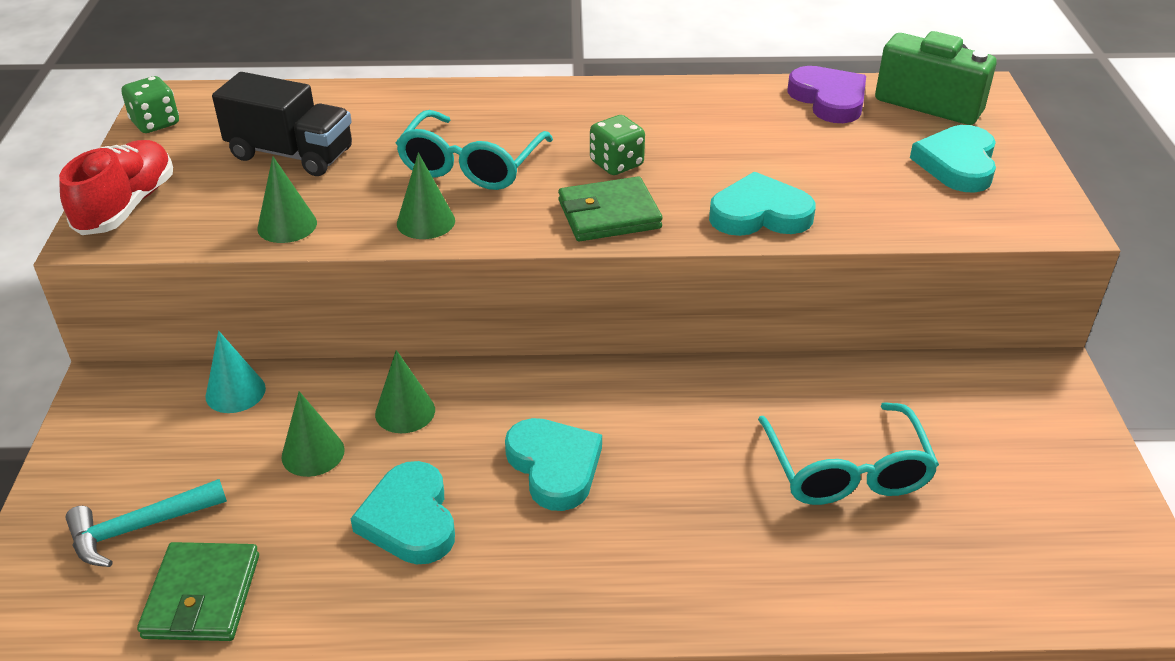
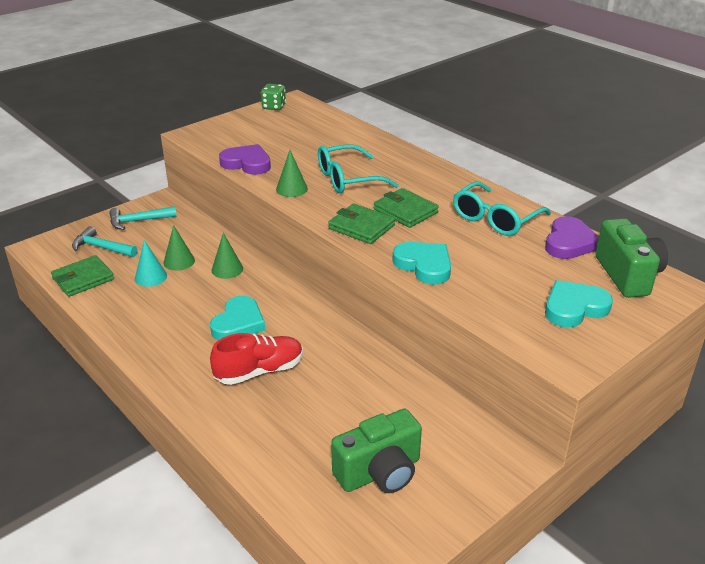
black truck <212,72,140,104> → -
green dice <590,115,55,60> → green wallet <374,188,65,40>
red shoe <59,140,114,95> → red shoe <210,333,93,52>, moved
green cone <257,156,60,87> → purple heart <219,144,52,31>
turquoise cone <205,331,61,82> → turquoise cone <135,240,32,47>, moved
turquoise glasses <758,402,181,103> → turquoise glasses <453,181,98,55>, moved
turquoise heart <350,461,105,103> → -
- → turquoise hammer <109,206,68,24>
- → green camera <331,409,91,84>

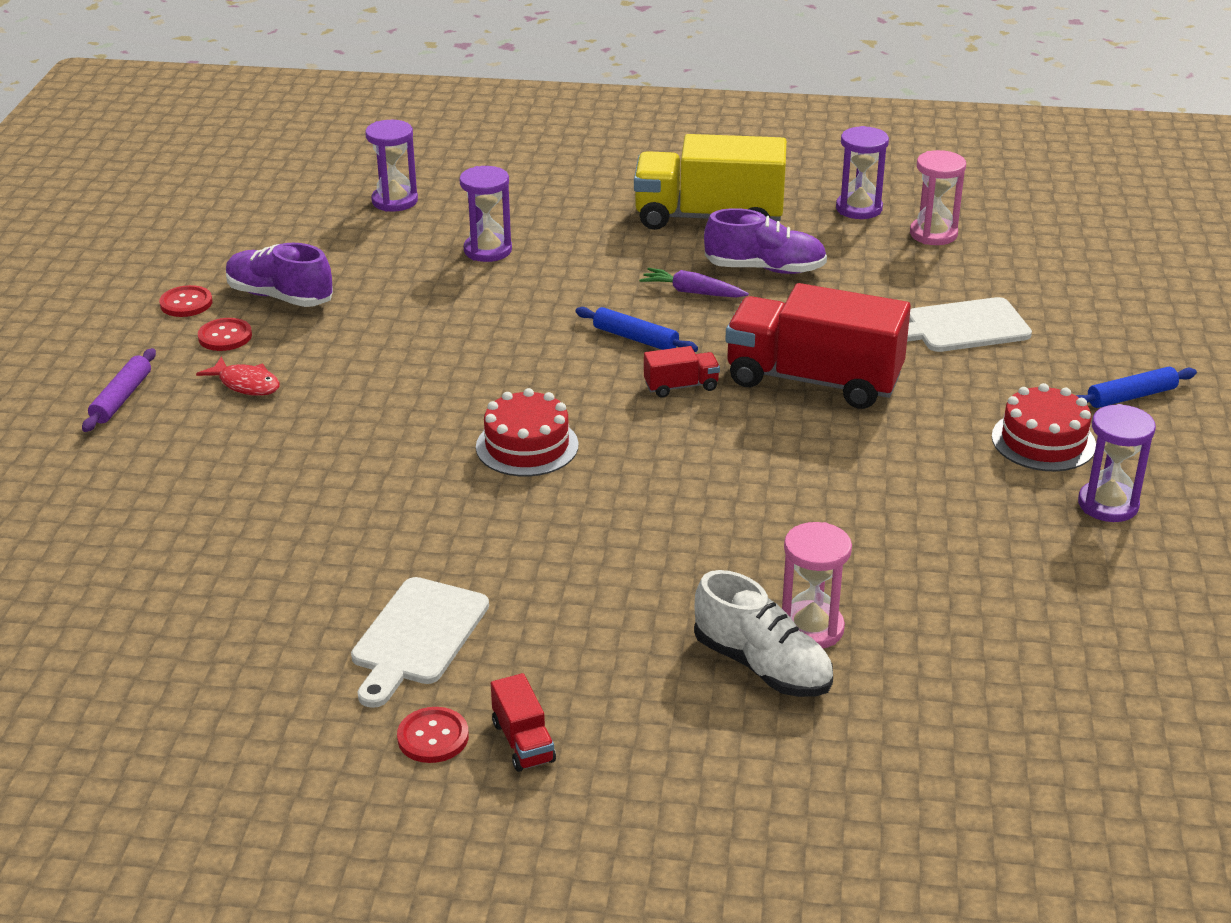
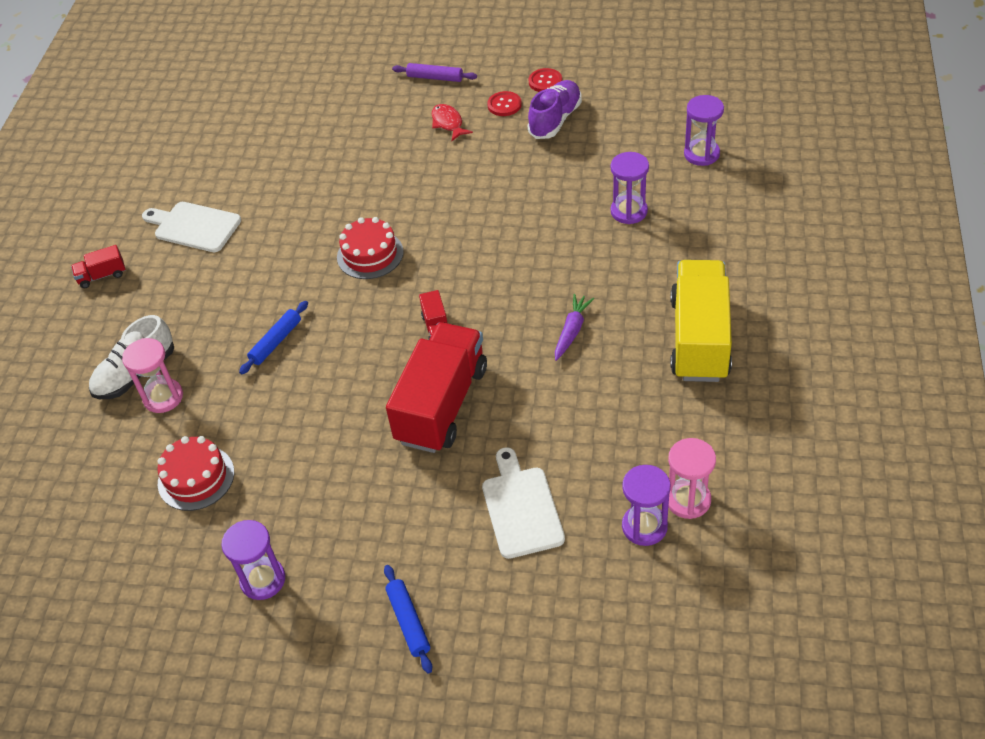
purple hourglass <836,126,53,93> → purple hourglass <622,465,49,81>, moved
purple shoe <704,208,123,66> → -
blue rolling pin <575,307,123,45> → blue rolling pin <239,301,69,73>, moved
red fish <196,357,84,39> → red fish <432,104,41,37>, 120 degrees clockwise
red cake <992,383,104,88> → red cake <157,436,77,75>, moved
red button <397,707,72,56> → -

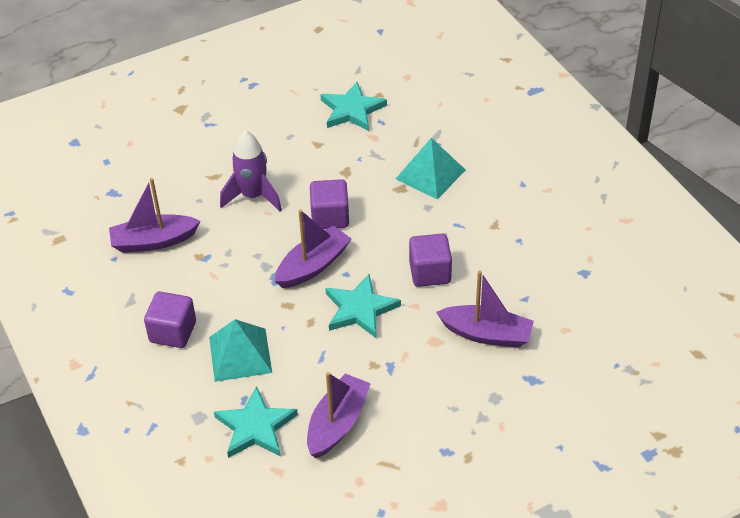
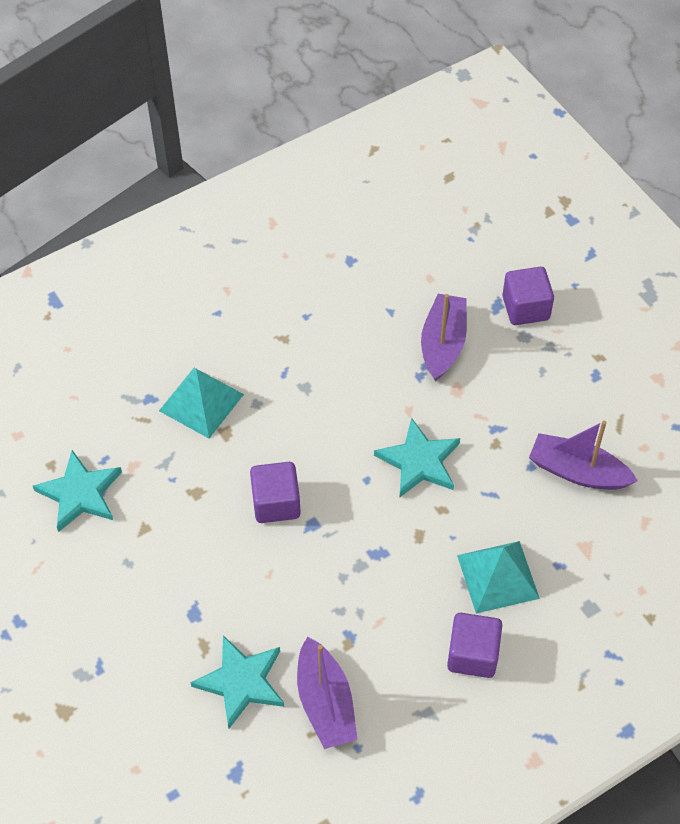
purple rocket <220,131,62,80> → -
purple boat <275,210,76,78> → -
purple cube <409,234,43,53> → purple cube <502,267,52,58>, moved
turquoise star <214,386,84,72> → turquoise star <190,635,94,94>, moved

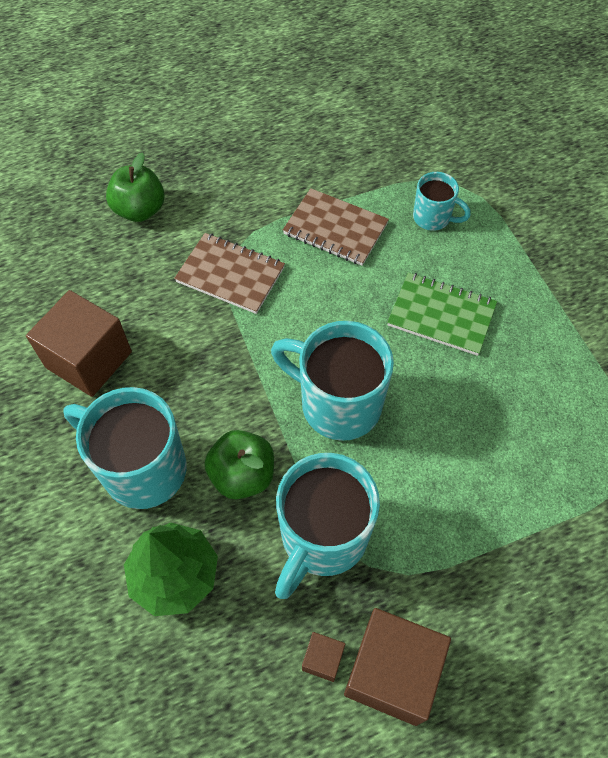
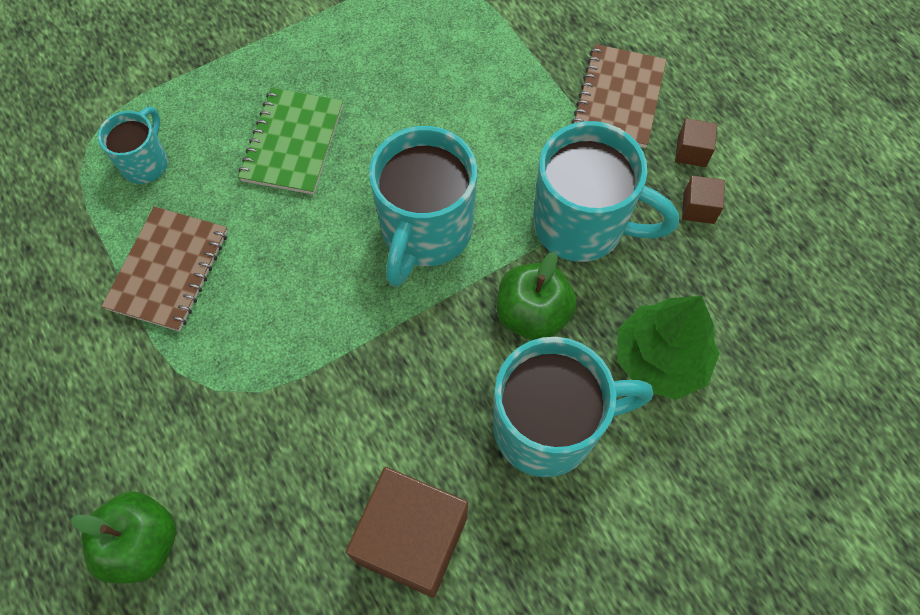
brown notebook <174,233,111,81> → brown notebook <572,44,94,104>, moved
turquoise mug <64,387,123,122> → turquoise mug <493,337,160,140>, 120 degrees counterclockwise
brown cube <344,608,107,118> → brown cube <675,119,42,48>, x0.45

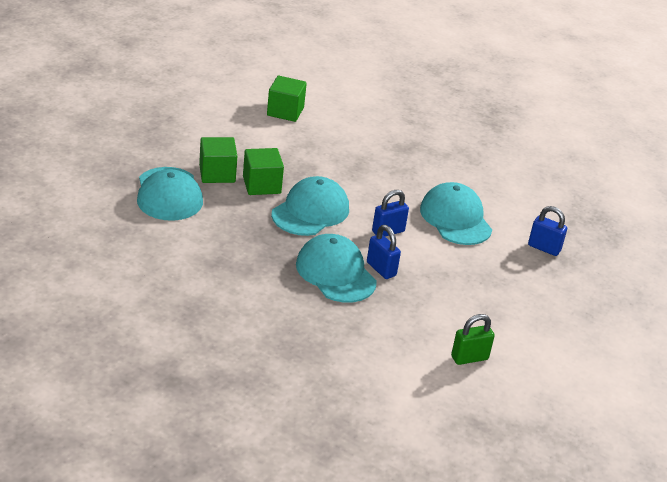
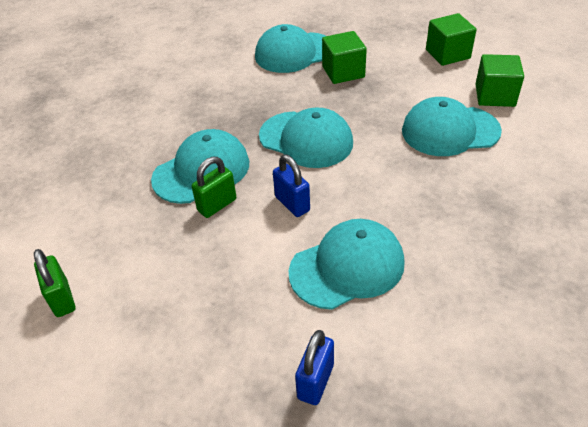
green cube <243,148,41,47> → green cube <426,13,51,53>, moved
blue padlock <367,225,34,54> → green padlock <192,157,44,61>
- → turquoise cap <402,97,100,59>

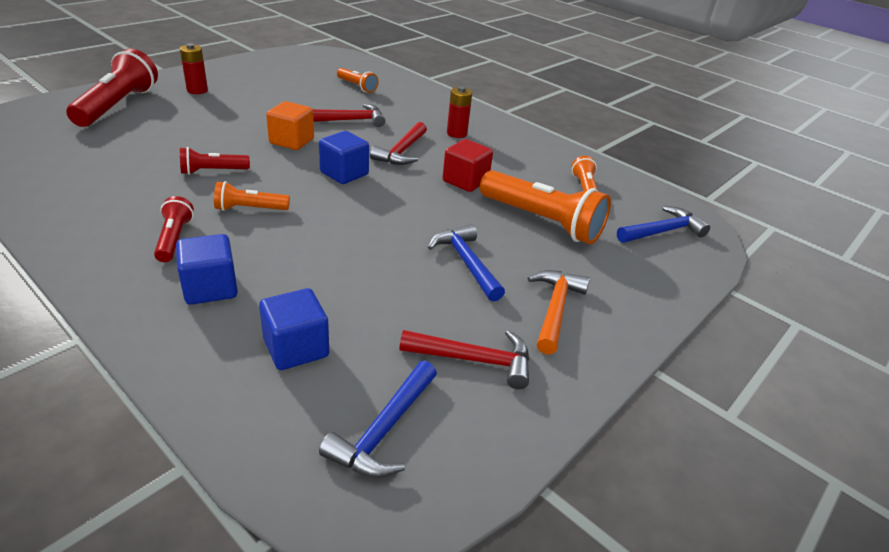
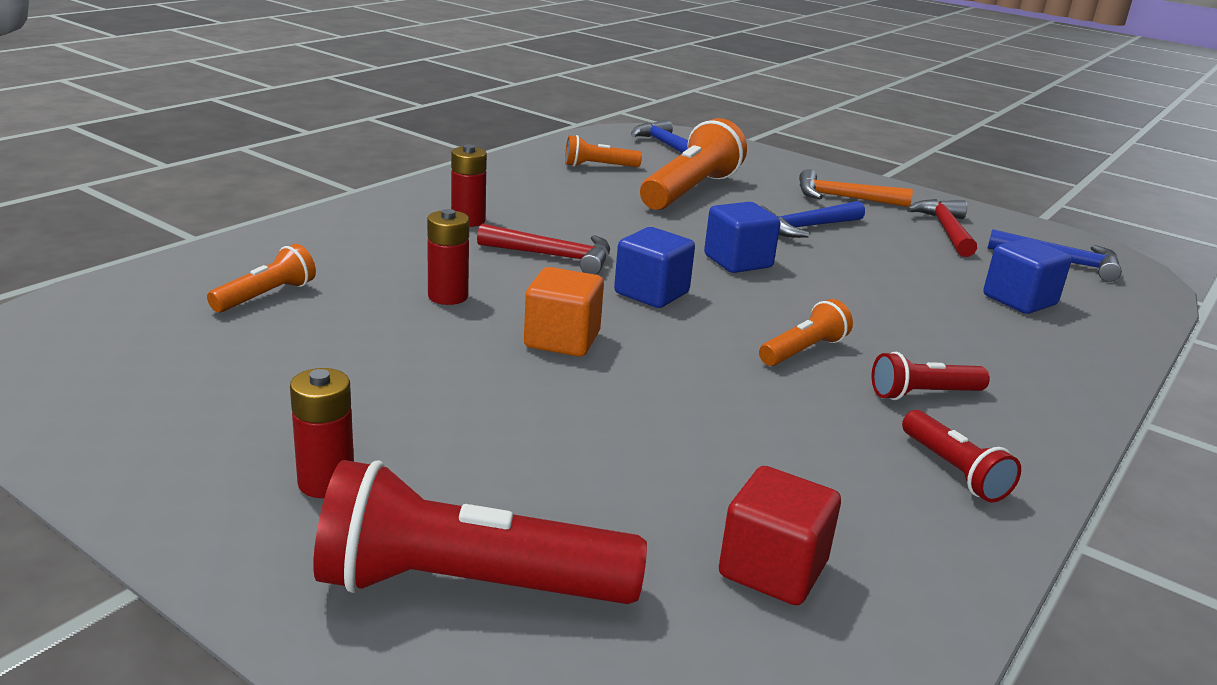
red hammer <313,104,72,23> → red battery <427,209,42,96>
red cube <443,139,50,53> → red cube <719,466,122,139>, moved
red flashlight <180,147,70,28> → red flashlight <902,410,119,92>, moved
orange flashlight <214,181,76,30> → orange flashlight <759,299,94,67>, 120 degrees counterclockwise
blue cube <176,234,62,71> → blue cube <704,202,77,71>, moved

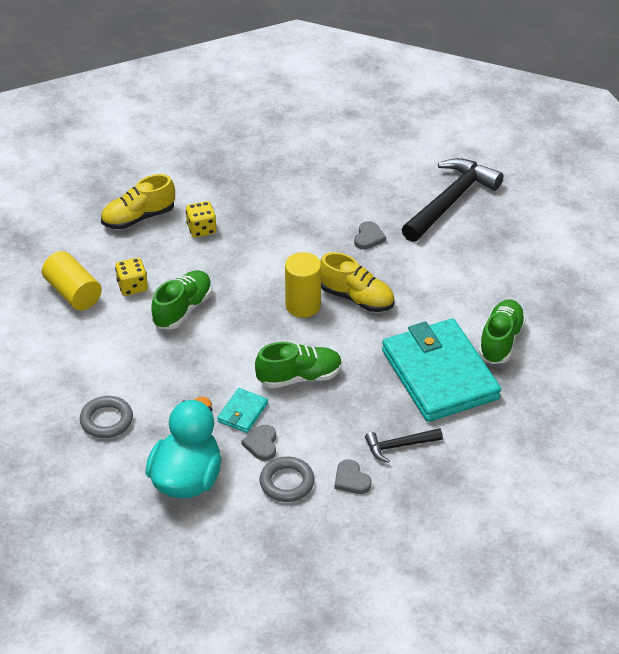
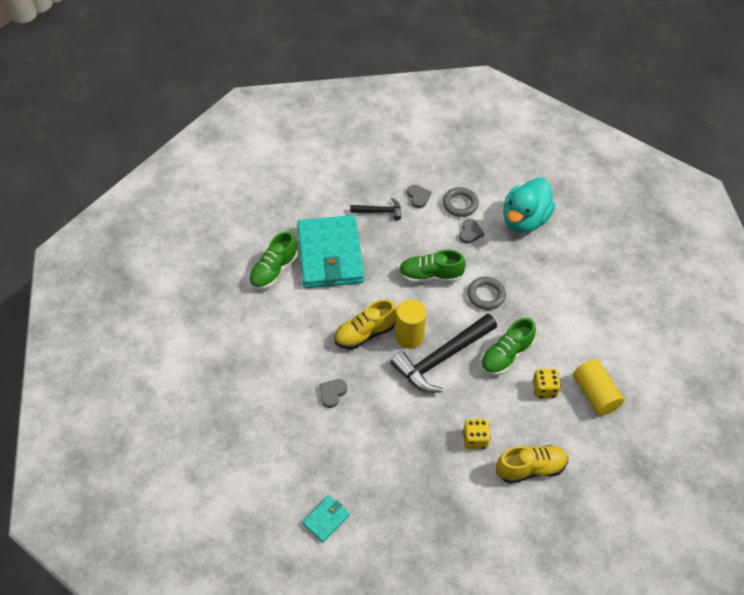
black hammer <401,158,102,84> → black hammer <390,314,107,79>, moved
yellow shoe <320,252,75,60> → yellow shoe <334,299,63,51>, 75 degrees counterclockwise
turquoise wallet <217,388,51,45> → turquoise wallet <302,495,48,48>, moved
grey ring <80,396,53,42> → grey ring <467,277,39,33>, moved

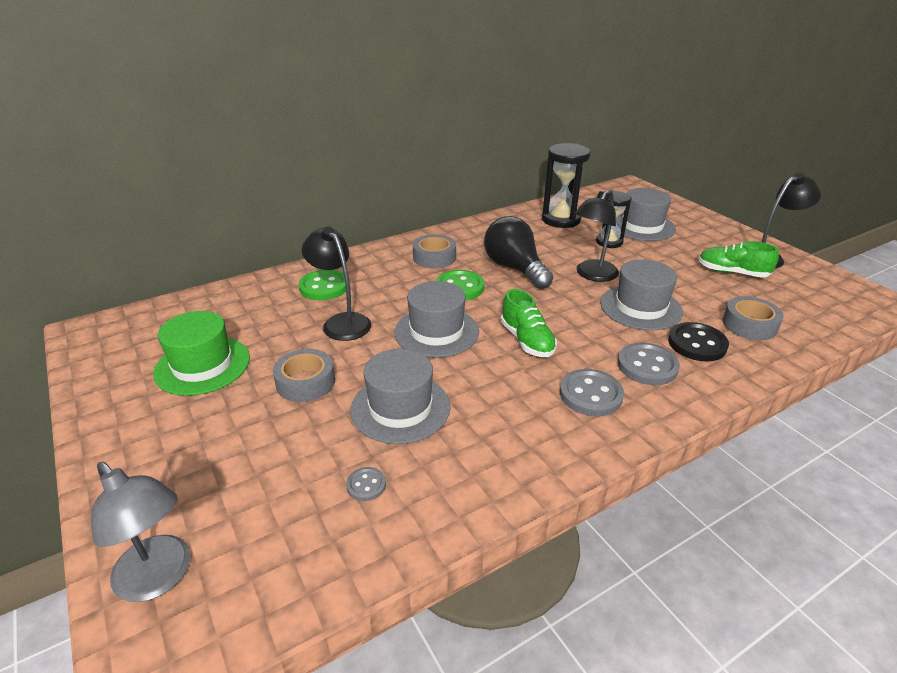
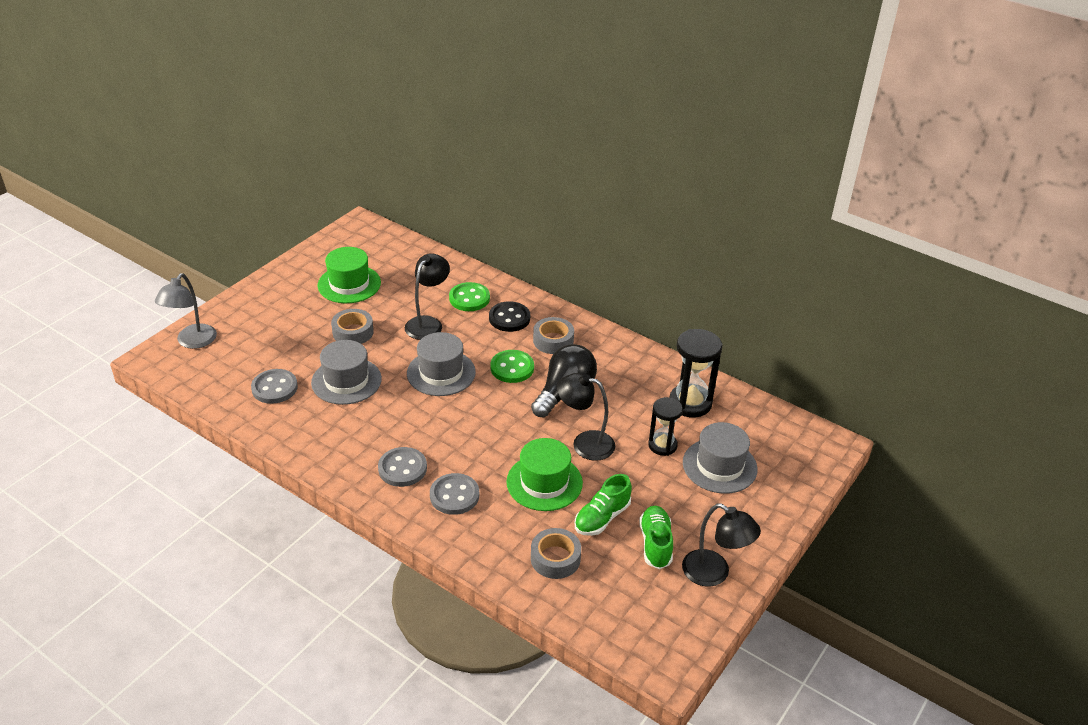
grey hat <600,259,83,71> → green hat <506,438,77,73>
green shoe <501,289,56,68> → green shoe <575,474,57,62>, moved
black button <668,322,61,39> → black button <489,301,41,31>, moved
grey button <346,467,40,34> → grey button <251,369,47,35>, x1.88

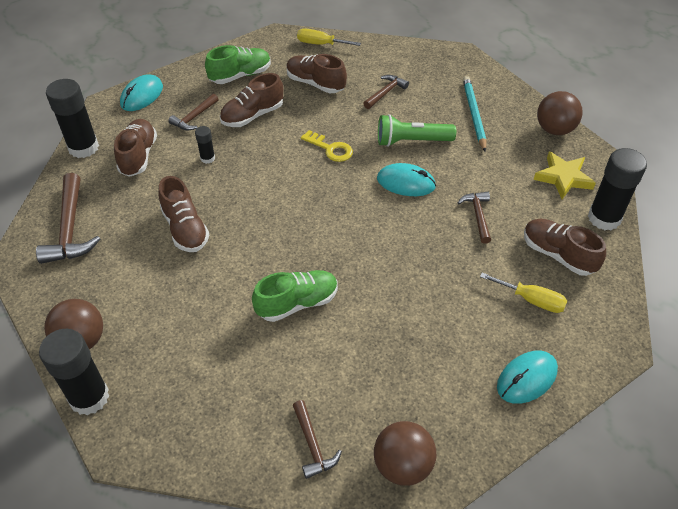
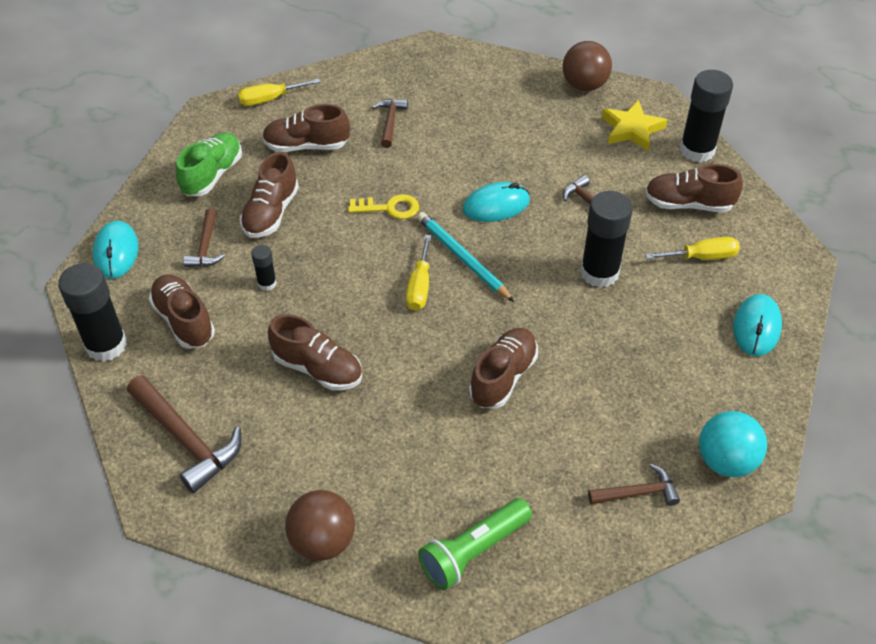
turquoise pencil <463,76,23,76> → turquoise pencil <417,212,97,90>, moved
green flashlight <378,114,78,33> → green flashlight <418,498,114,92>, moved
green shoe <252,270,86,52> → brown shoe <469,328,69,81>
black glue stick <39,329,70,86> → black glue stick <580,191,53,97>, moved
brown hammer <293,400,49,79> → brown hammer <588,464,92,42>, 45 degrees counterclockwise
brown ball <374,421,62,65> → turquoise ball <699,411,68,66>
- → yellow screwdriver <406,235,25,76>

